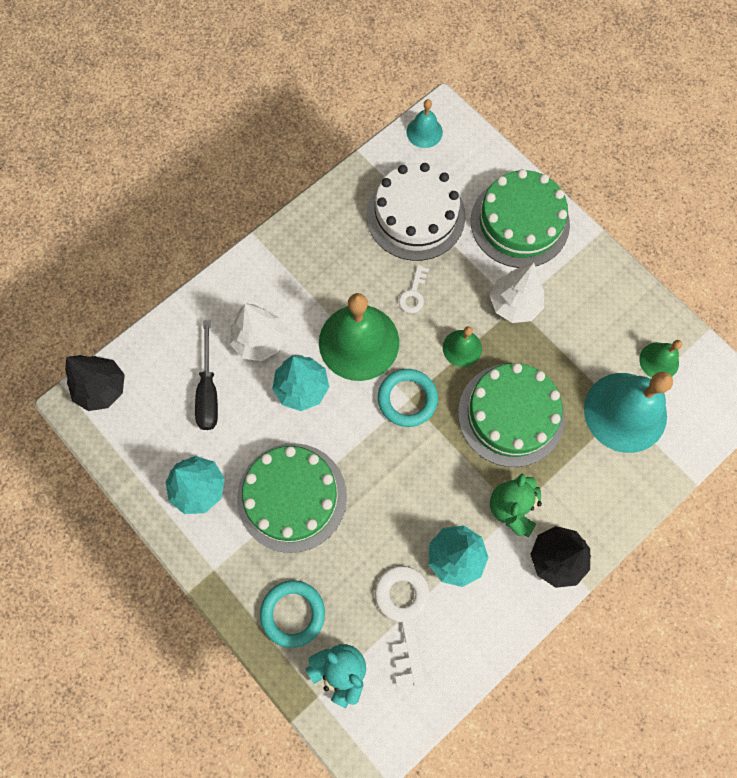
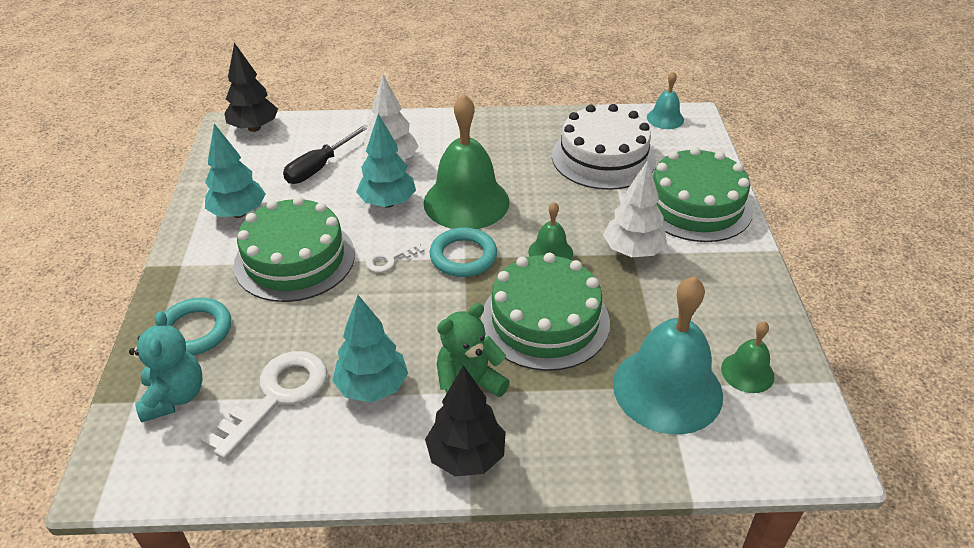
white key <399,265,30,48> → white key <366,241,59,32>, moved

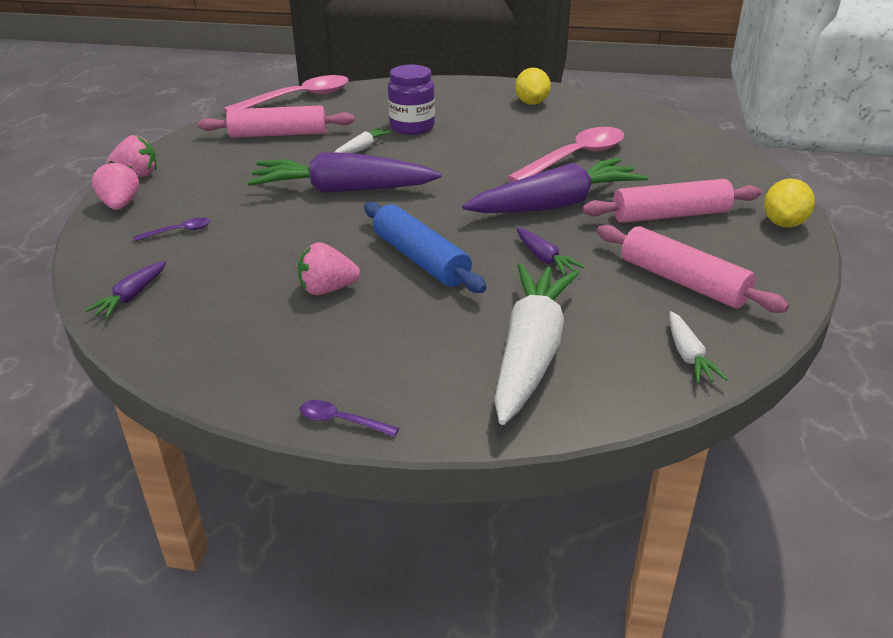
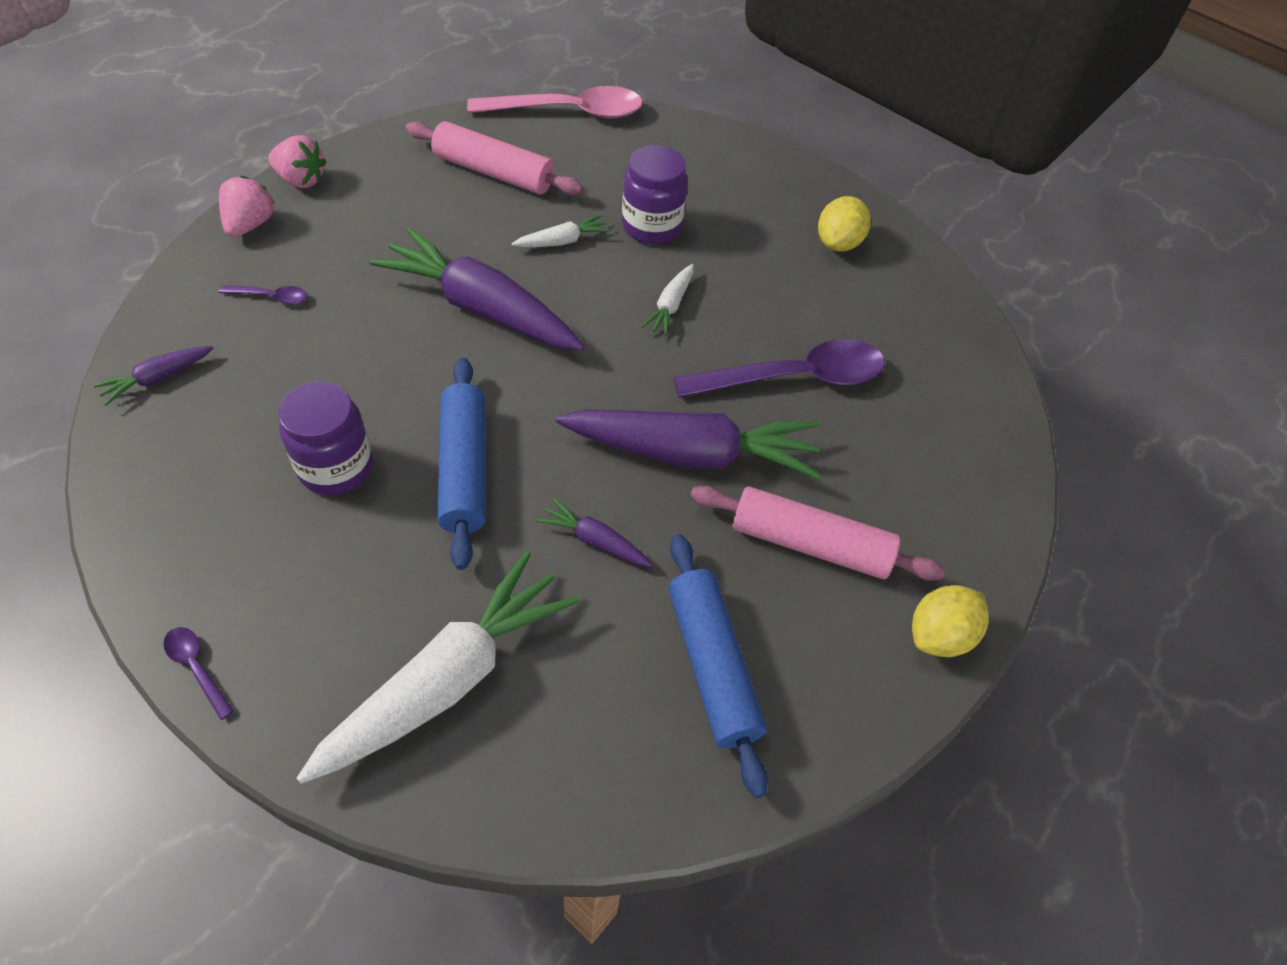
pink spoon <507,127,117,55> → purple spoon <674,339,211,59>
pink rolling pin <597,225,192,88> → blue rolling pin <669,534,99,264>
purple carrot <516,228,68,47> → purple carrot <537,497,115,70>, 120 degrees clockwise
pink strawberry <298,242,62,53> → purple jar <278,381,95,114>
white carrot <669,311,58,72> → white carrot <641,264,53,72>, moved

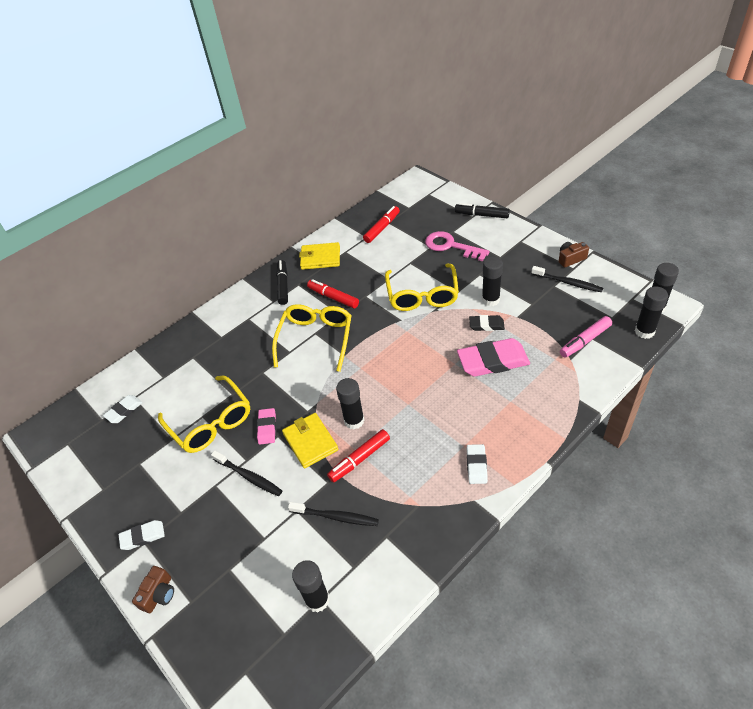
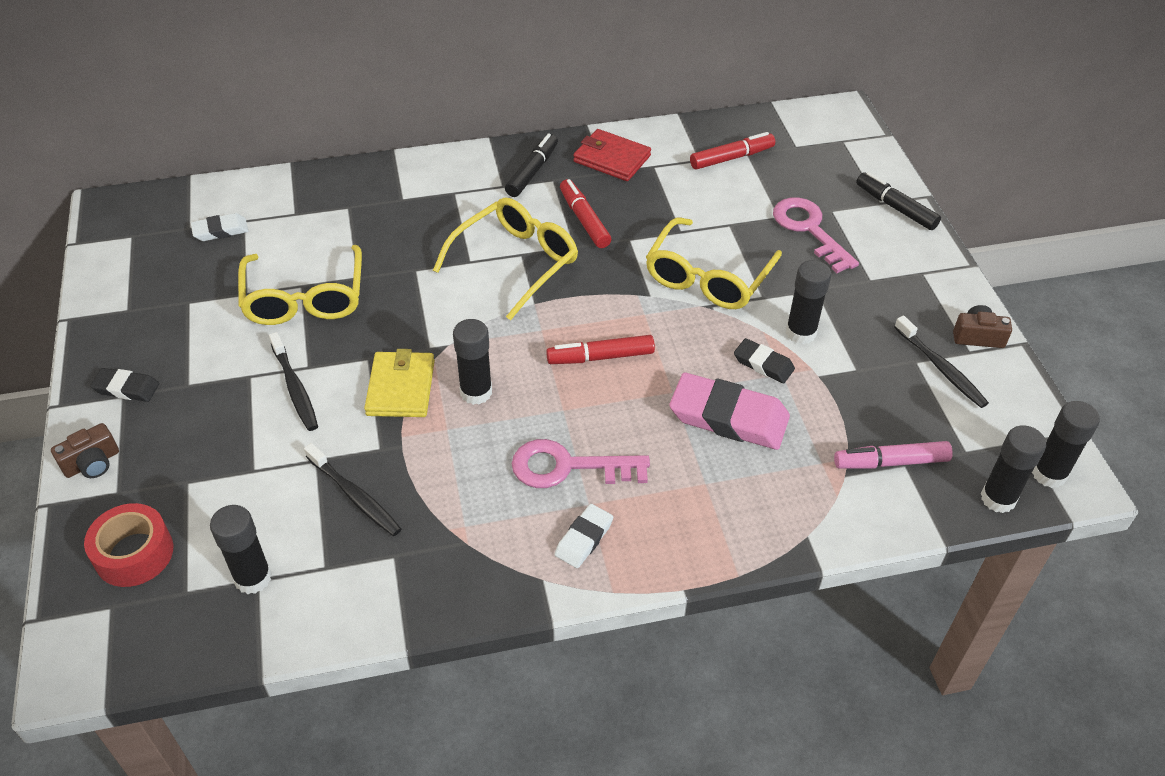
yellow wallet <299,242,41,28> → red wallet <573,129,78,52>
pink eraser <257,408,19,37> → -
red marker <327,429,63,53> → red marker <546,335,109,29>, moved
white eraser <119,520,46,30> → black eraser <90,368,69,34>
- → pink key <512,439,138,49>
- → red tape <84,503,89,84>

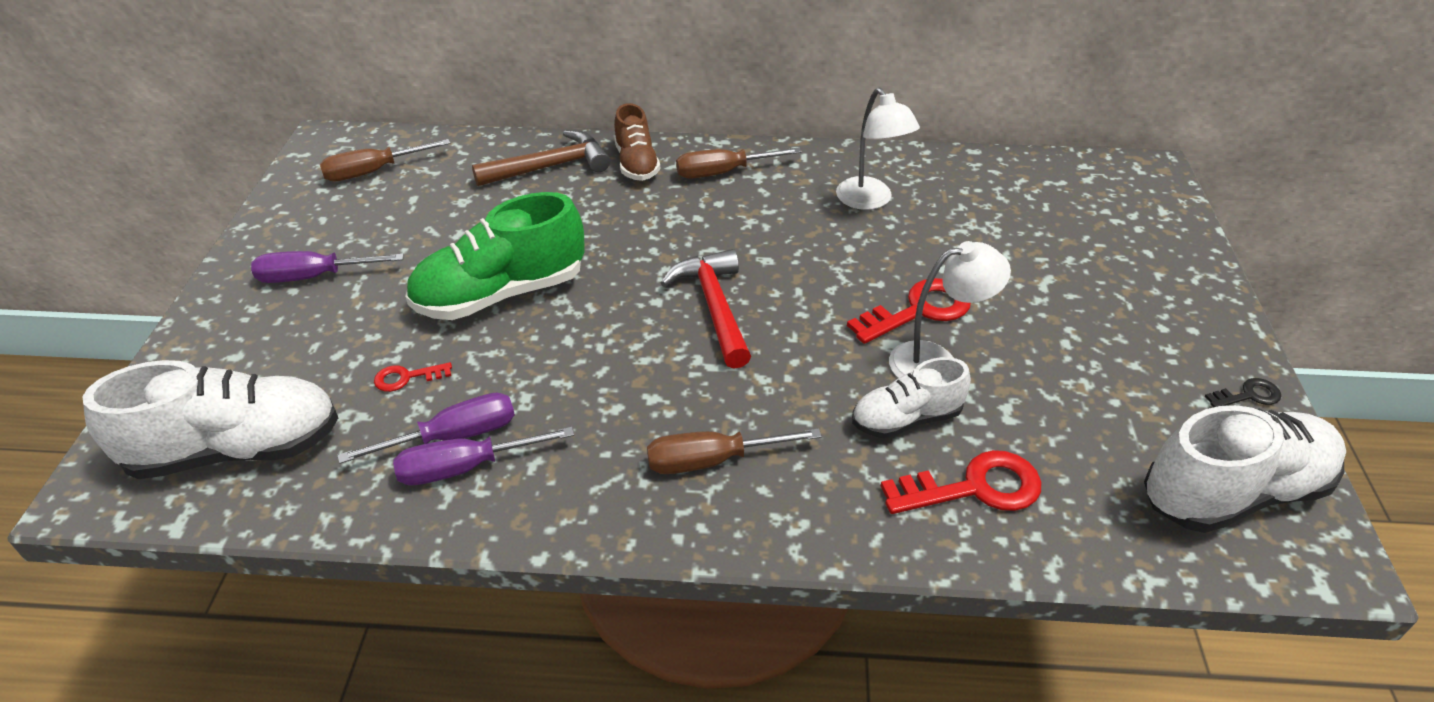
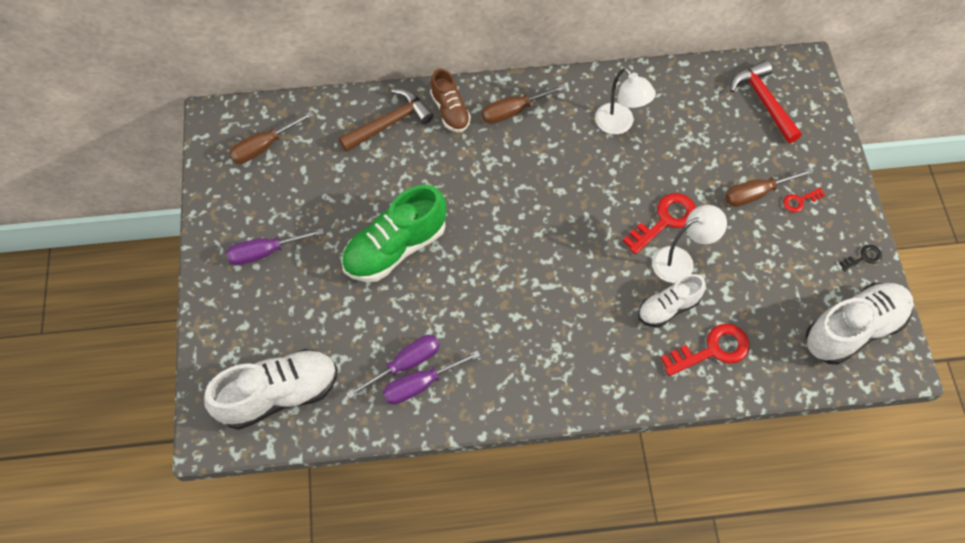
red hammer <661,249,90,120> → red hammer <730,60,72,83>, moved
red key <374,362,78,30> → red key <783,187,42,25>, moved
brown screwdriver <647,428,175,46> → brown screwdriver <725,168,89,39>, moved

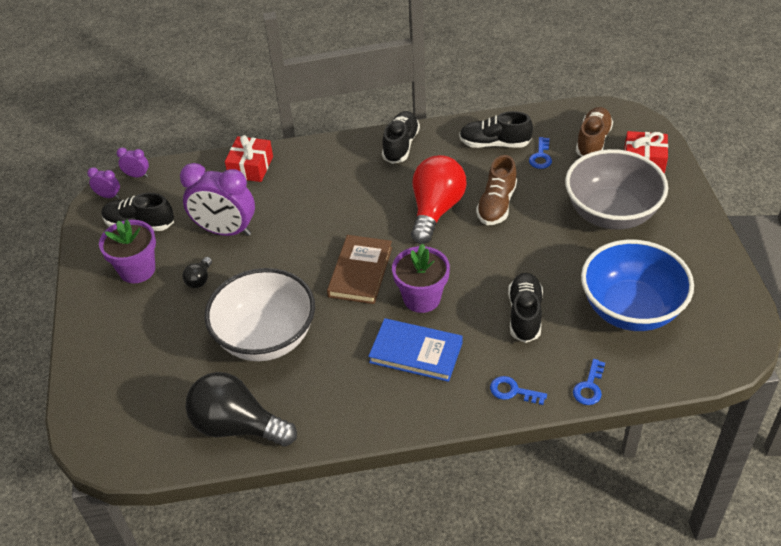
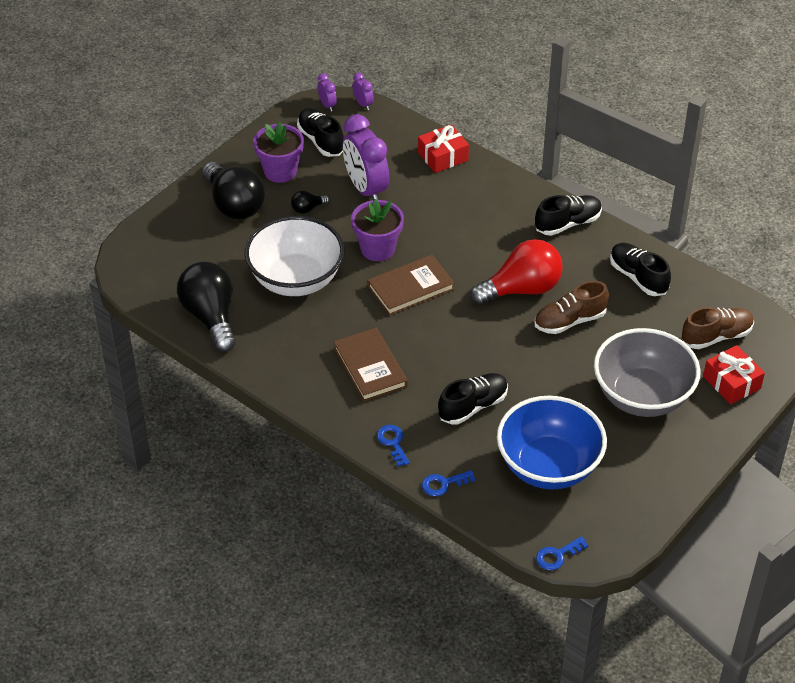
blue key <529,137,23,32> → blue key <536,536,52,34>, moved
purple flower pot <392,244,58,69> → purple flower pot <351,199,53,62>, moved
blue book <368,318,95,64> → brown book <334,328,74,74>
- → black light bulb <202,162,64,58>

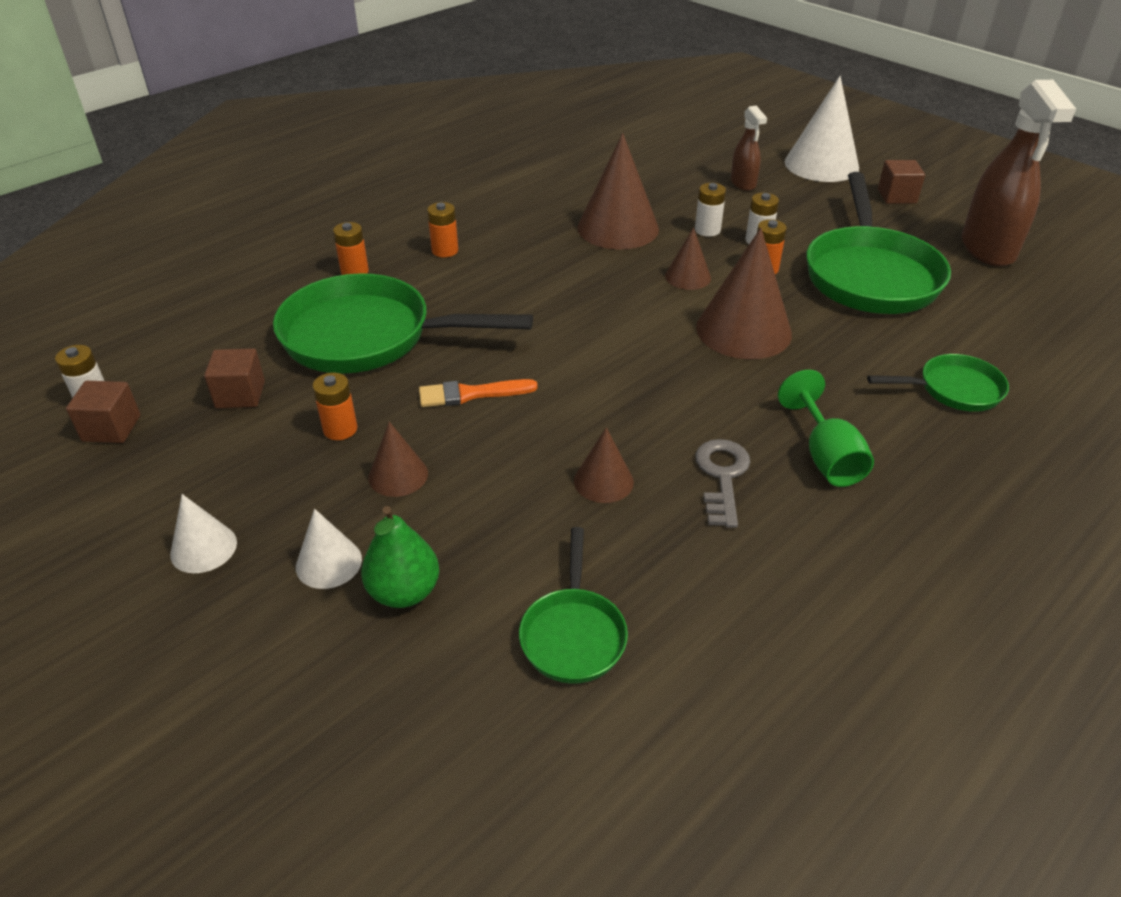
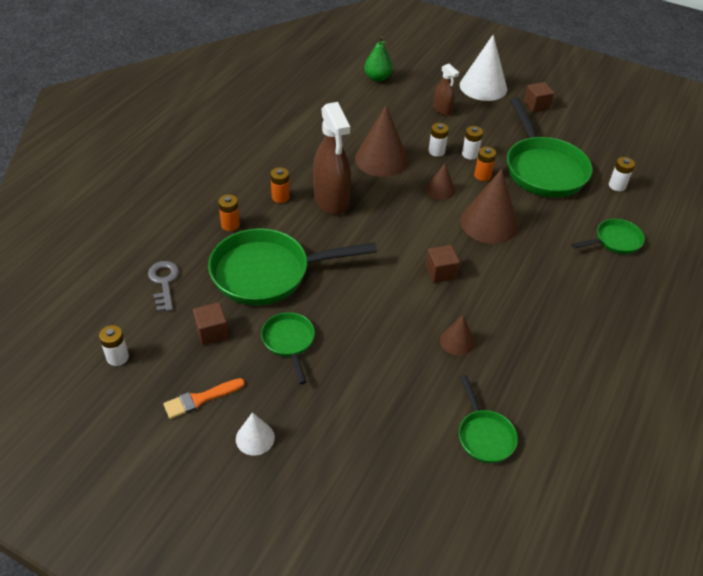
brown spray bottle <962,80,114,187> → brown spray bottle <313,102,38,113>, moved
green goblet <778,370,96,117> → -
orange battery <312,373,45,67> → green pan <261,312,54,72>
orange brush <419,379,119,28> → orange brush <163,378,82,41>, moved
brown cube <66,381,75,62> → brown cube <425,245,35,38>, moved
brown cone <368,422,60,75> → -
grey key <695,439,55,89> → grey key <148,261,31,51>, moved
green pear <361,506,78,102> → green pear <364,36,28,46>, moved
white cone <296,509,66,80> → -
- → white battery <609,157,26,34>

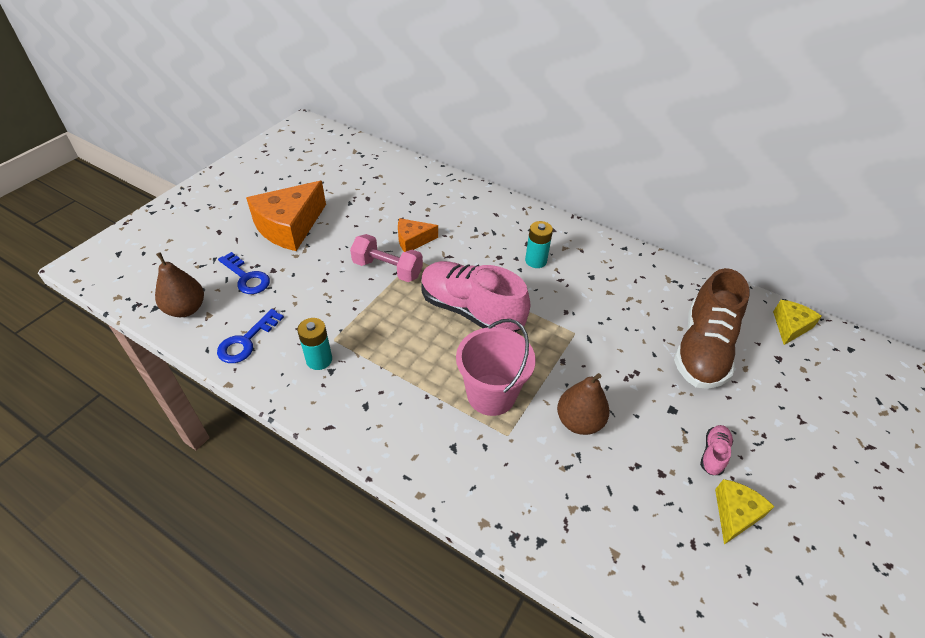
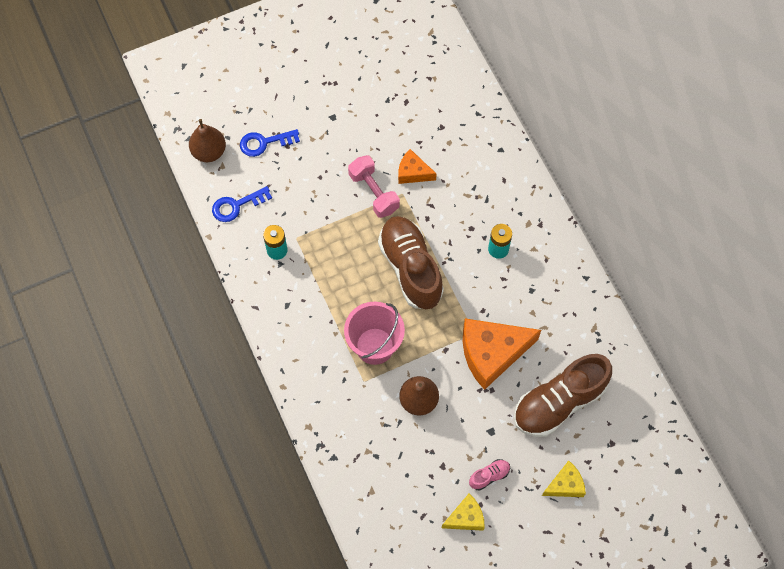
orange cheese <246,181,80,70> → orange cheese <463,319,78,71>, moved
blue key <218,252,52,42> → blue key <240,129,60,28>, 90 degrees clockwise
pink shoe <421,261,109,71> → brown shoe <378,216,66,93>
yellow cheese <773,300,49,45> → yellow cheese <542,461,44,36>, moved

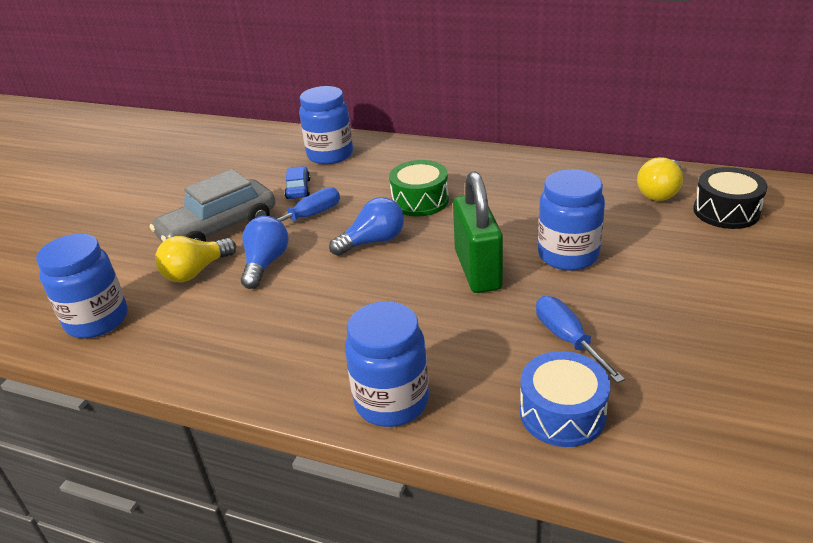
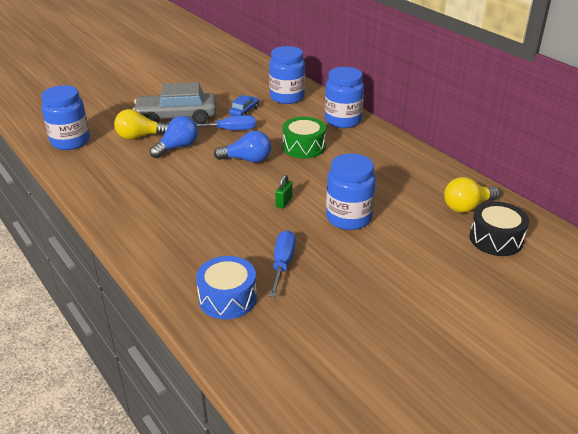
green padlock <453,171,50,122> → green padlock <275,175,17,33>, x0.40
blue jar <345,301,84,126> → blue jar <325,67,39,61>, moved

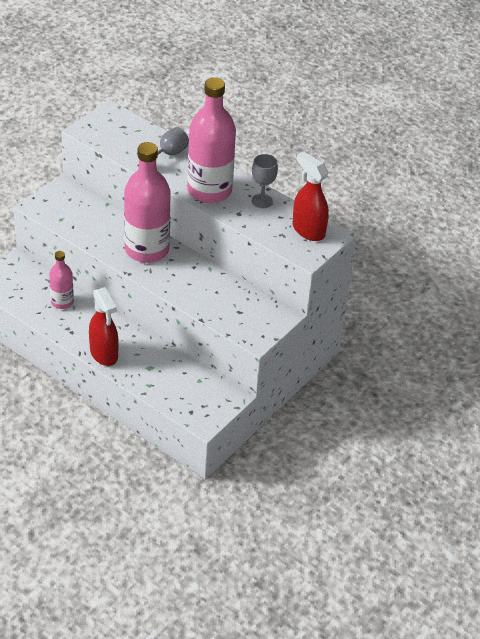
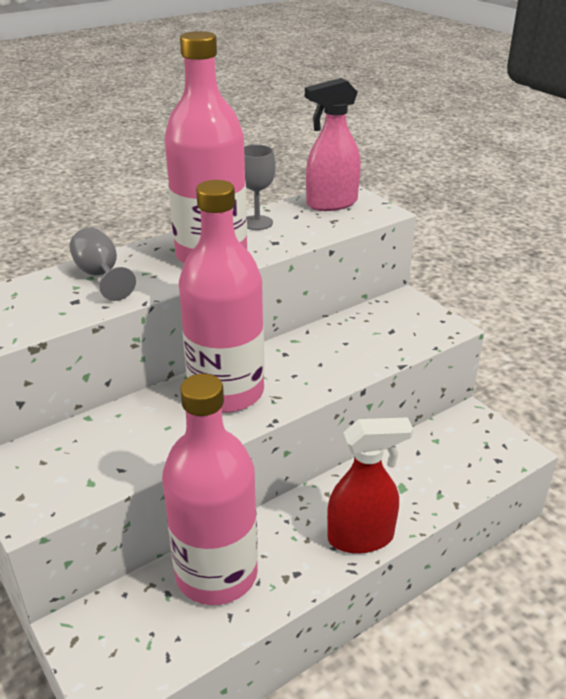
red spray bottle <292,151,37,90> → pink spray bottle <305,78,56,133>
pink bottle <49,251,25,58> → pink bottle <162,374,96,231>, x1.94

